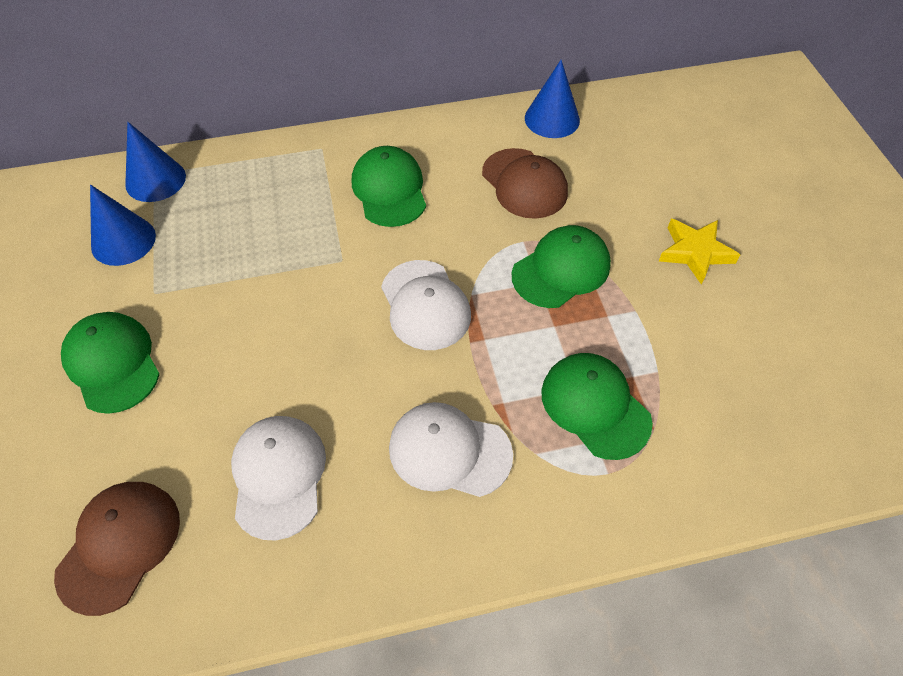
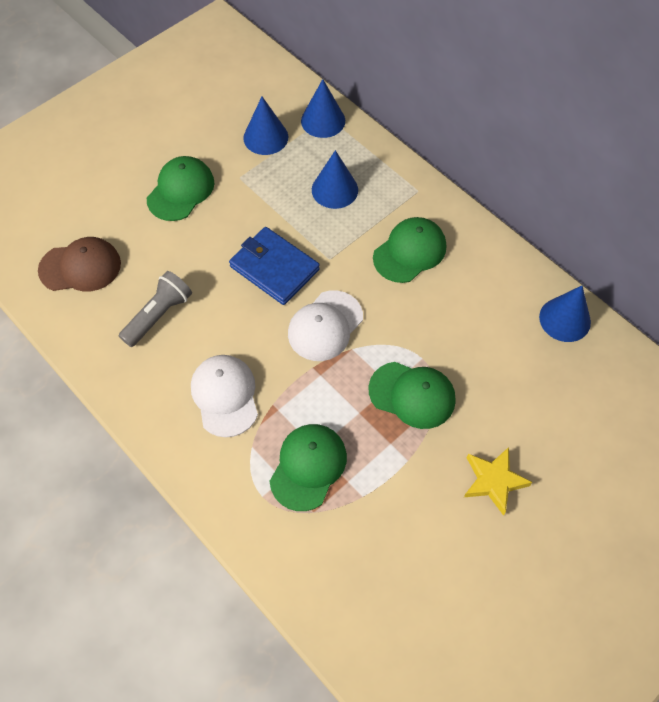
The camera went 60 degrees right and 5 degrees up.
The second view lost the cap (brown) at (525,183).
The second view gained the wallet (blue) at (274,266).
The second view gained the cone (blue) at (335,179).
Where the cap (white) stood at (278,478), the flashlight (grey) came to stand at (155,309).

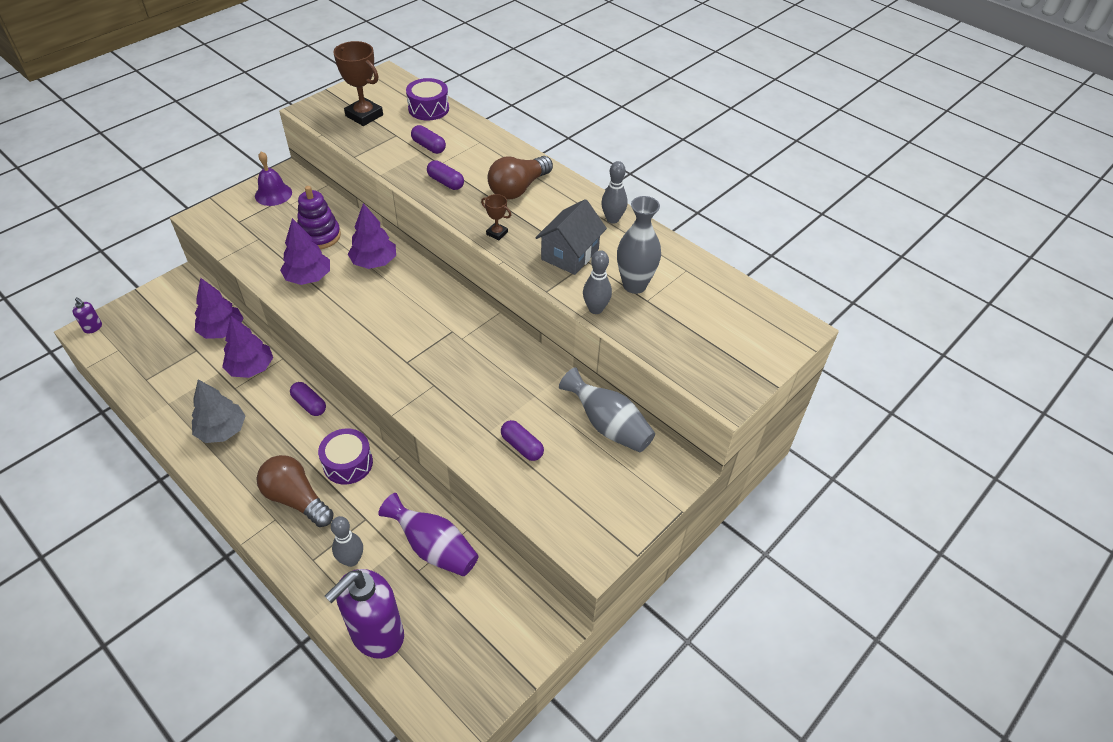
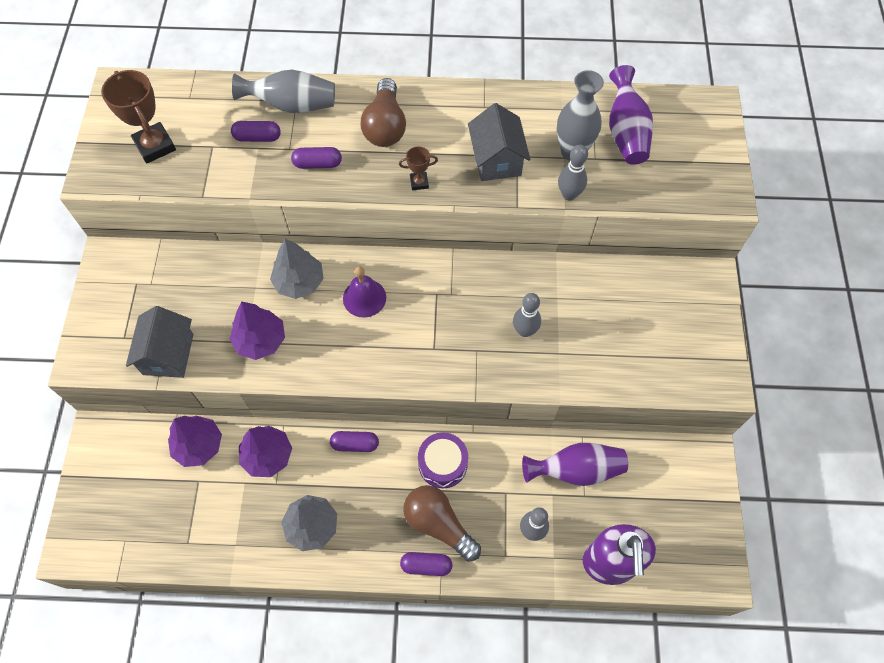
The camera went 40 degrees left and 15 degrees up.
The second view lost the soap dispenser (purple) at (87,315).
The second view lost the stacking toy (purple) at (319,217).
The second view lost the drum (purple) at (427,99).
The second view gained the house (grey) at (159,342).
The second view gained the vase (purple) at (631,115).
The bell (purple) ended up elsewhere, having gone from (273,178) to (364,292).
The capsule (purple) ended up elsewhere, having gone from (522,440) to (426,564).
The vase (grey) ended up elsewhere, having gone from (607,409) to (283,91).
The bowling pin (grey) ended up elsewhere, having gone from (614,192) to (527,315).
What was the tree (purple) at (372,236) turned into the tree (grey) at (297,269).
The light bulb (brown) at (295,491) ended up facing another way, 45 degrees clockwise from before.
The trophy (brown) at (358,83) ended up facing another way, 60 degrees clockwise from before.

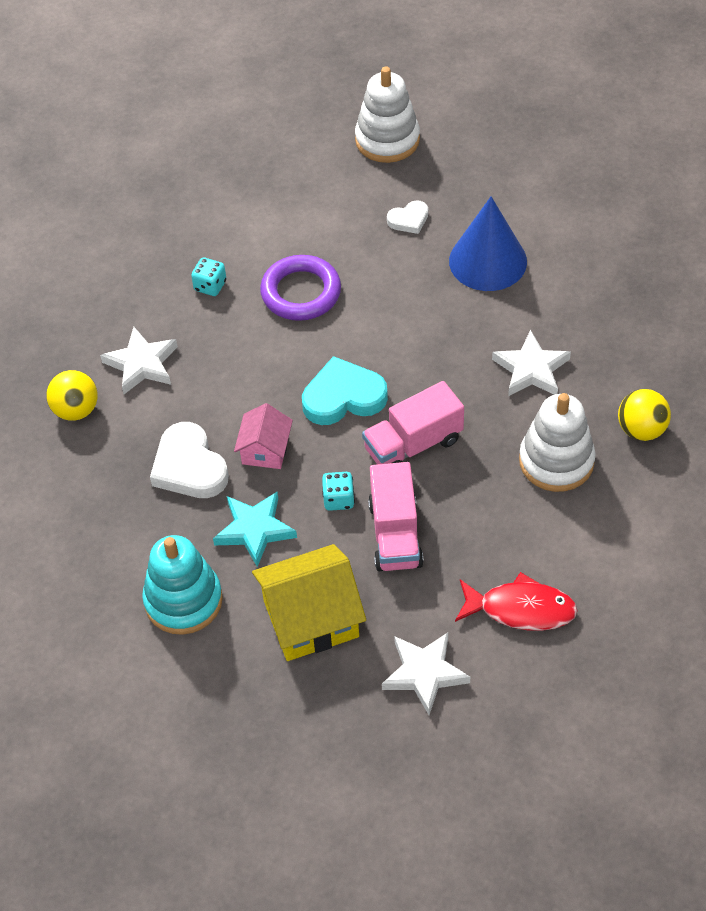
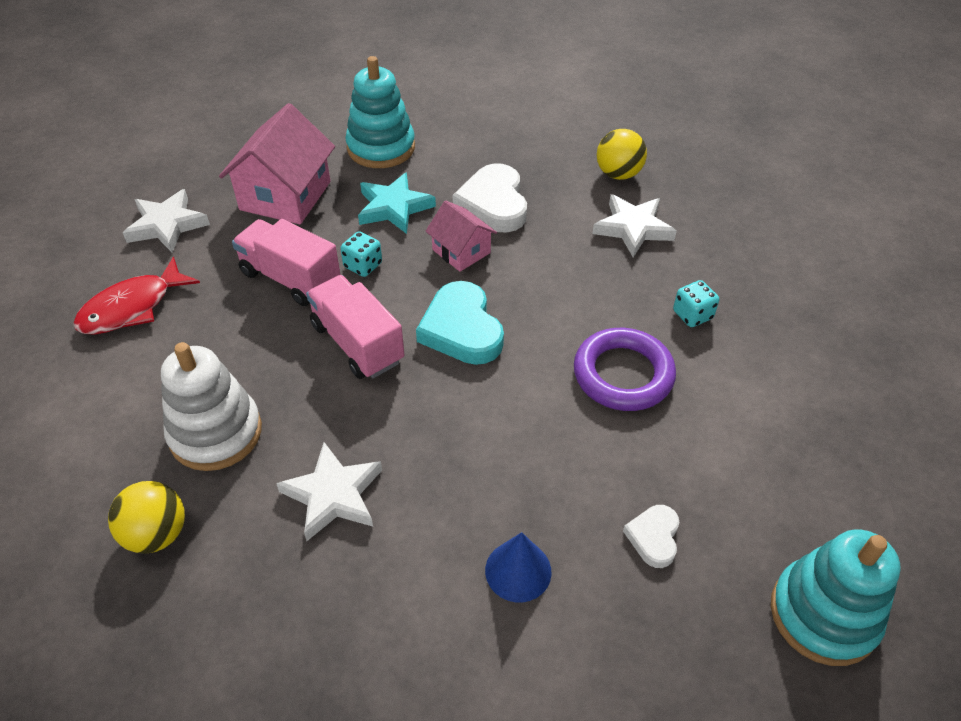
The camera went 125 degrees right and 5 degrees down.
What was the house (yellow) at (309,602) turned into the house (pink) at (277,163).
What was the stacking toy (white) at (387,114) turned into the stacking toy (turquoise) at (836,597).
The heart (white) at (189,460) ended up facing another way, 105 degrees counterclockwise from before.
The heart (turquoise) at (345,390) ended up facing another way, 135 degrees clockwise from before.
The truck (pink) at (413,422) ended up facing another way, 45 degrees counterclockwise from before.
The size of the cone (blue) at (488,243) changed by a factor of 0.57.

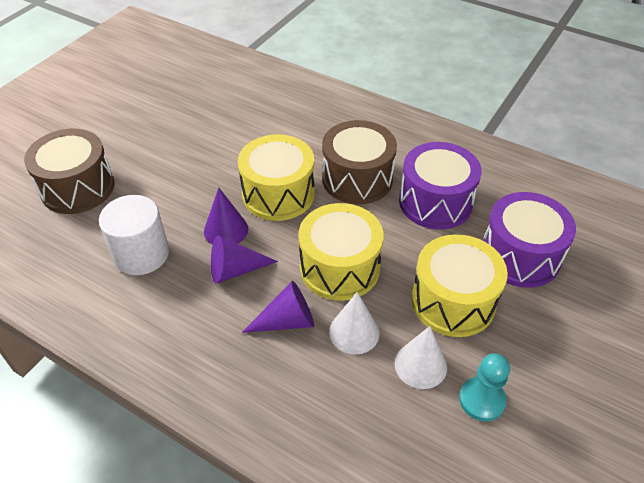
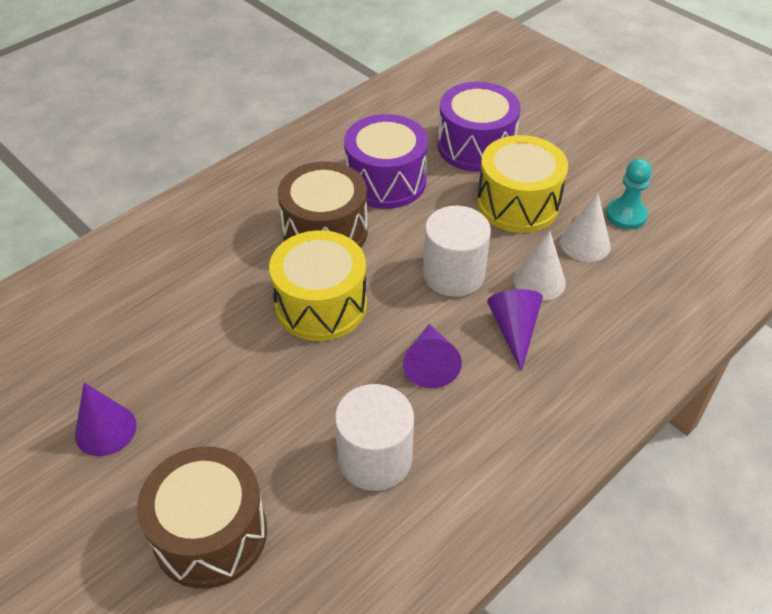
The camera went 75 degrees left and 0 degrees up.
The cone (purple) ended up elsewhere, having gone from (226,216) to (105,419).
Where the drum (yellow) stood at (341,252), the cylinder (white) came to stand at (457,251).

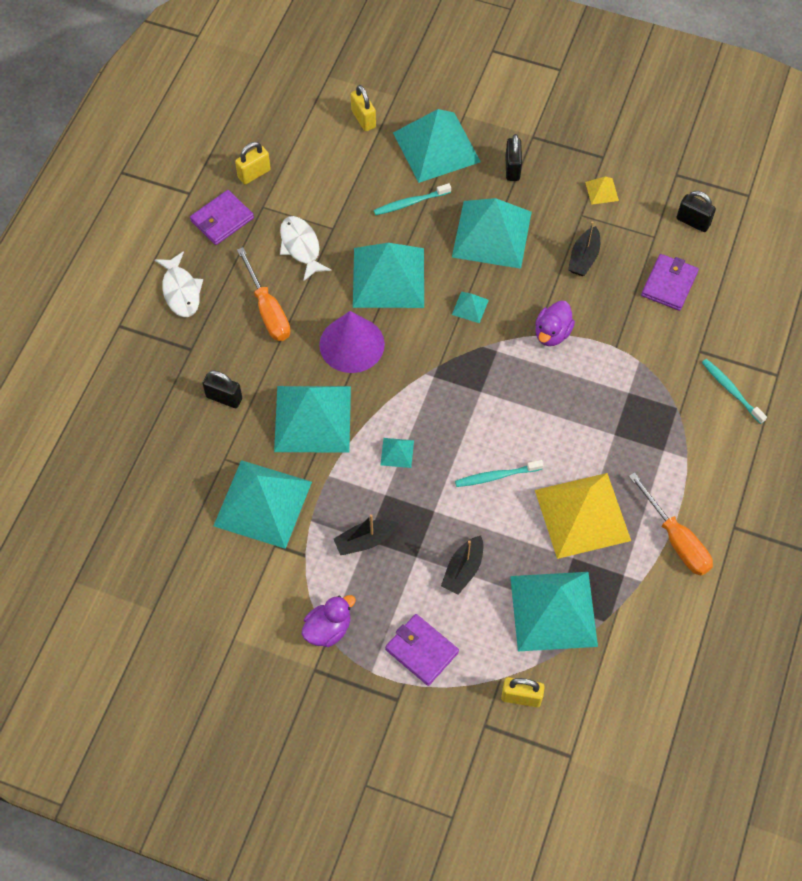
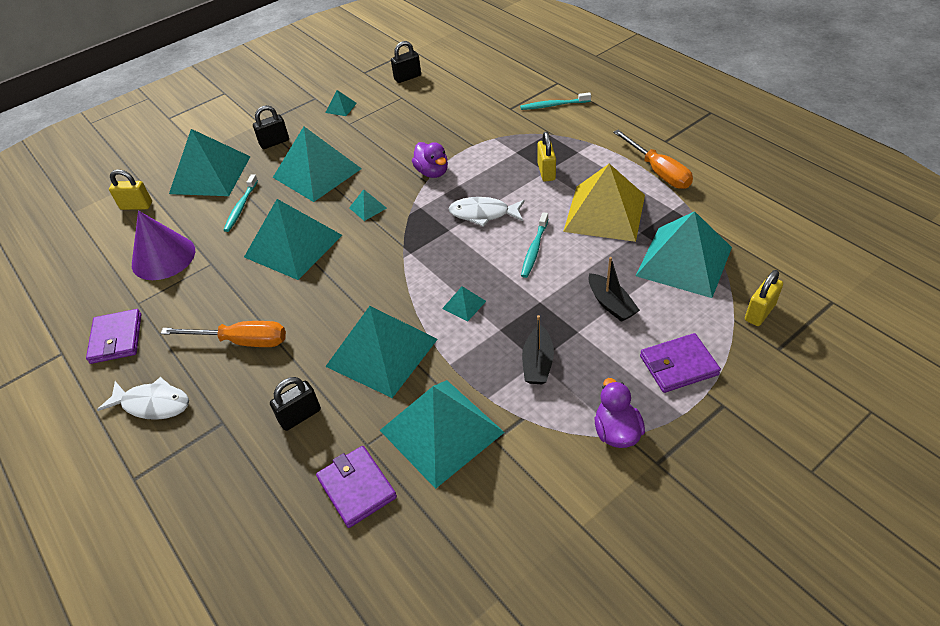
The camera went 55 degrees left and 15 degrees down.
The second view lost the boat (black) at (584,248).
The padlock (yellow) ended up elsewhere, having gone from (253,163) to (547,157).
The fish (white) ended up elsewhere, having gone from (306,248) to (486,212).
The cone (purple) ended up elsewhere, having gone from (352,342) to (163,245).
The wallet (purple) ended up elsewhere, having gone from (670,282) to (356,487).
What was the pyramid (yellow) at (602,191) turned into the pyramid (turquoise) at (341,103).
The padlock (black) at (513,157) ended up facing another way, 60 degrees counterclockwise from before.
The screwdriver (orange) at (671,524) ended up facing another way, 60 degrees clockwise from before.

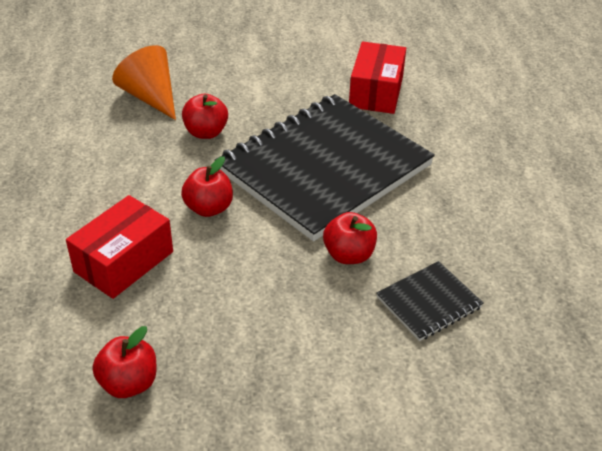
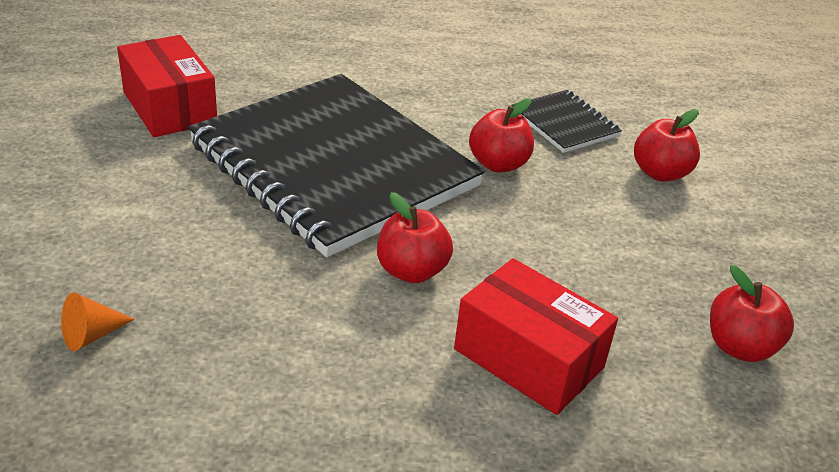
The camera went 90 degrees left and 5 degrees down.
The apple (red) ended up elsewhere, having gone from (205,116) to (667,145).
The box (red) at (377,77) ended up facing another way, 45 degrees clockwise from before.
The size of the cone (orange) at (144,82) changed by a factor of 0.49.

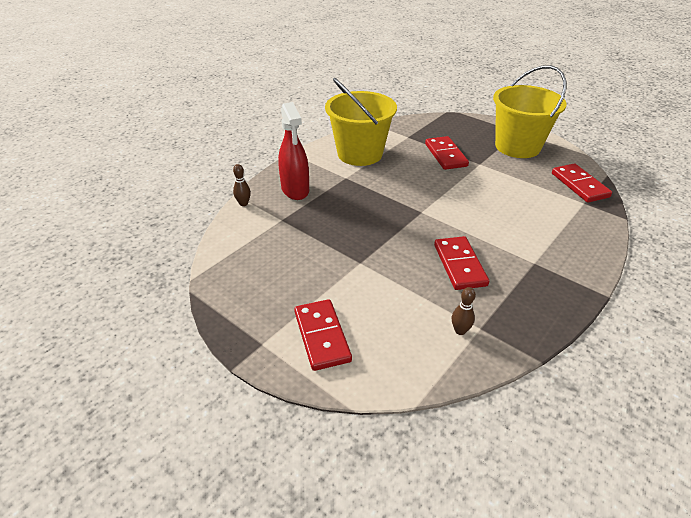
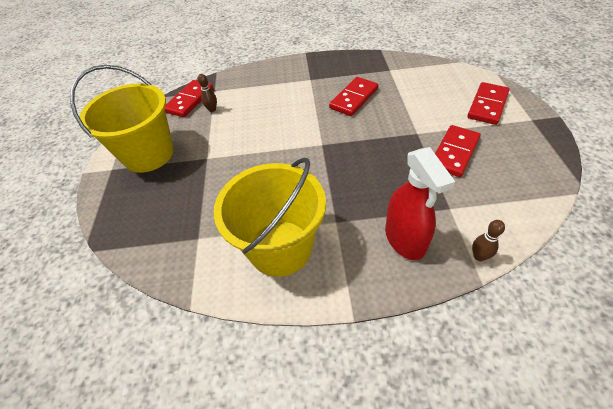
The camera went 130 degrees left and 10 degrees up.
The domino (red) ended up elsewhere, having gone from (447,153) to (458,151).
The bowling pin (brown) ended up elsewhere, having gone from (464,311) to (207,93).
The spray bottle (red) at (293,151) ended up facing another way, 135 degrees clockwise from before.

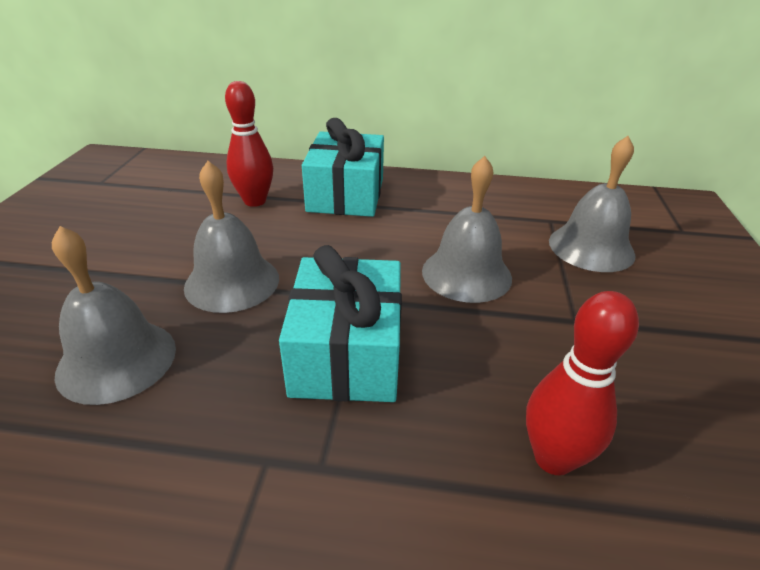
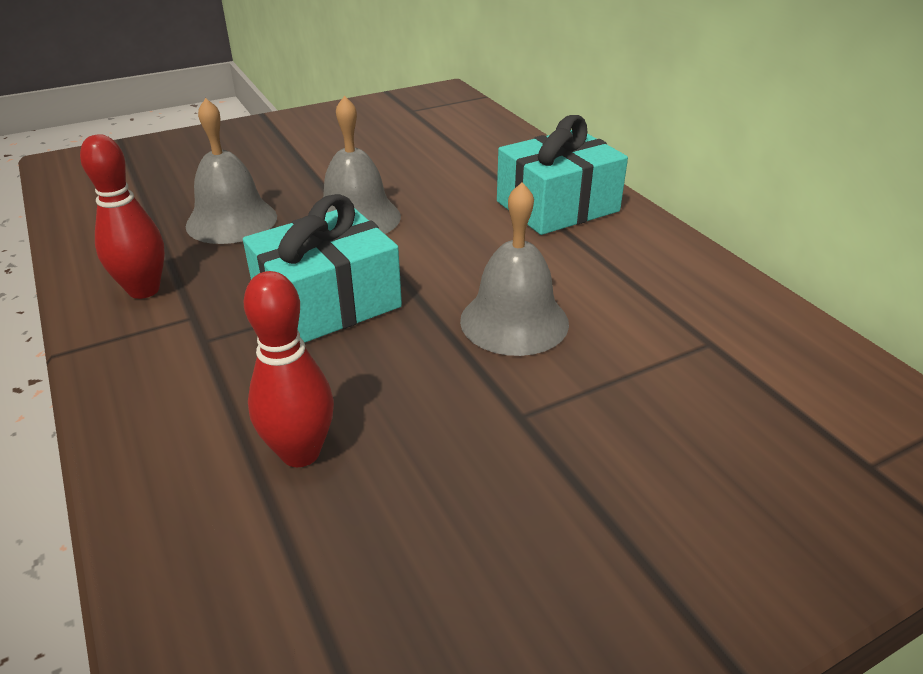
The camera went 55 degrees right and 0 degrees up.
The second view lost the bell (grey) at (592,204).
The bowling pin (red) ended up elsewhere, having gone from (249,144) to (122,216).

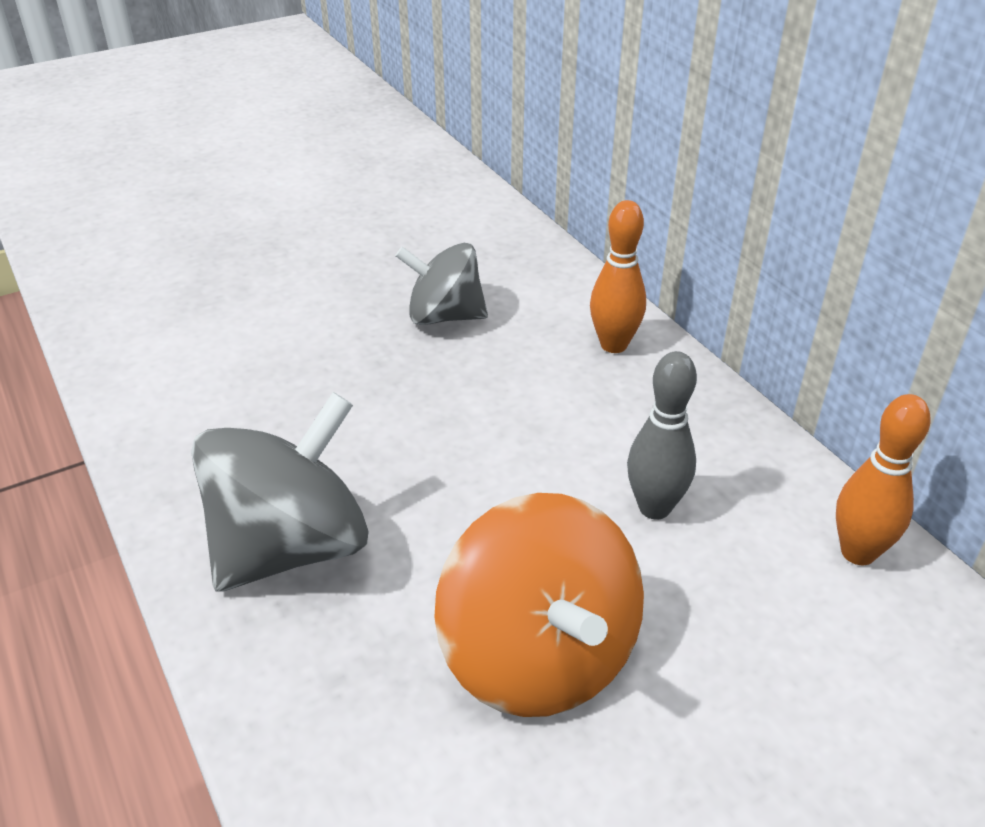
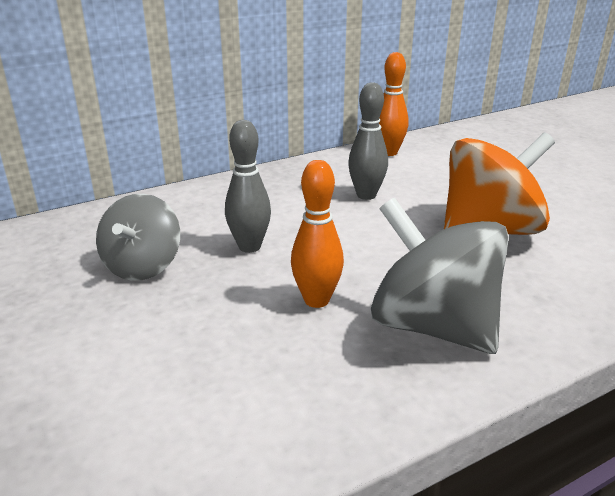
The camera went 90 degrees left and 10 degrees down.
The second view gained the bowling pin (grey) at (248,186).
The bowling pin (orange) ended up elsewhere, having gone from (618,276) to (317,234).

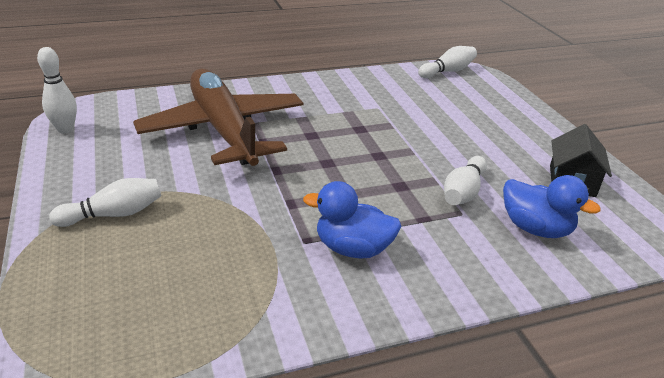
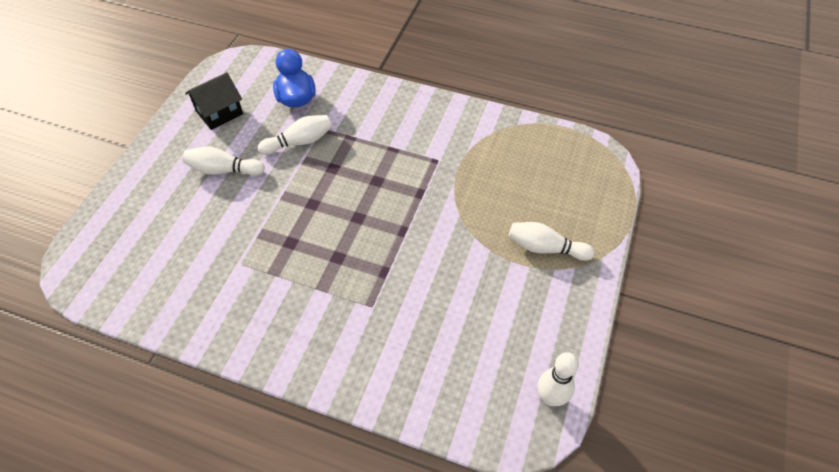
The camera went 140 degrees left and 20 degrees up.
The second view lost the plane (brown) at (218,117).
The second view lost the duck (blue) at (352,220).
The bowling pin (white) ended up elsewhere, having gone from (447,62) to (224,161).

